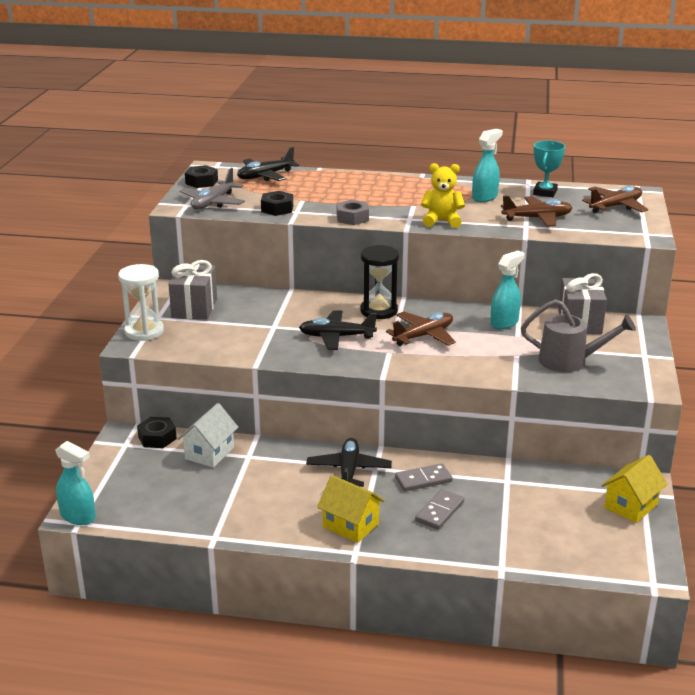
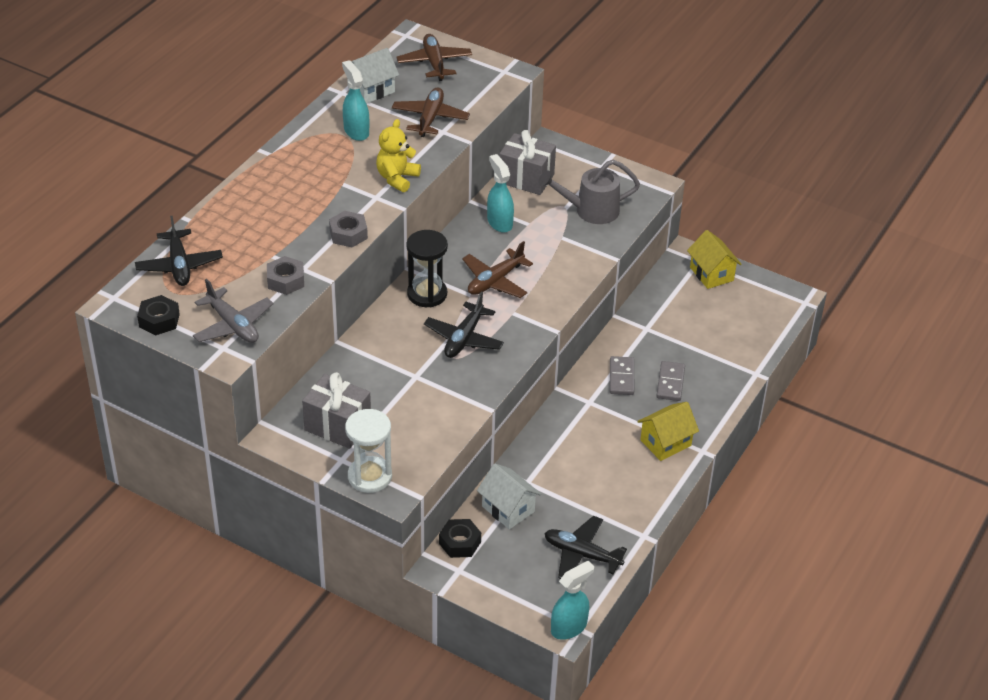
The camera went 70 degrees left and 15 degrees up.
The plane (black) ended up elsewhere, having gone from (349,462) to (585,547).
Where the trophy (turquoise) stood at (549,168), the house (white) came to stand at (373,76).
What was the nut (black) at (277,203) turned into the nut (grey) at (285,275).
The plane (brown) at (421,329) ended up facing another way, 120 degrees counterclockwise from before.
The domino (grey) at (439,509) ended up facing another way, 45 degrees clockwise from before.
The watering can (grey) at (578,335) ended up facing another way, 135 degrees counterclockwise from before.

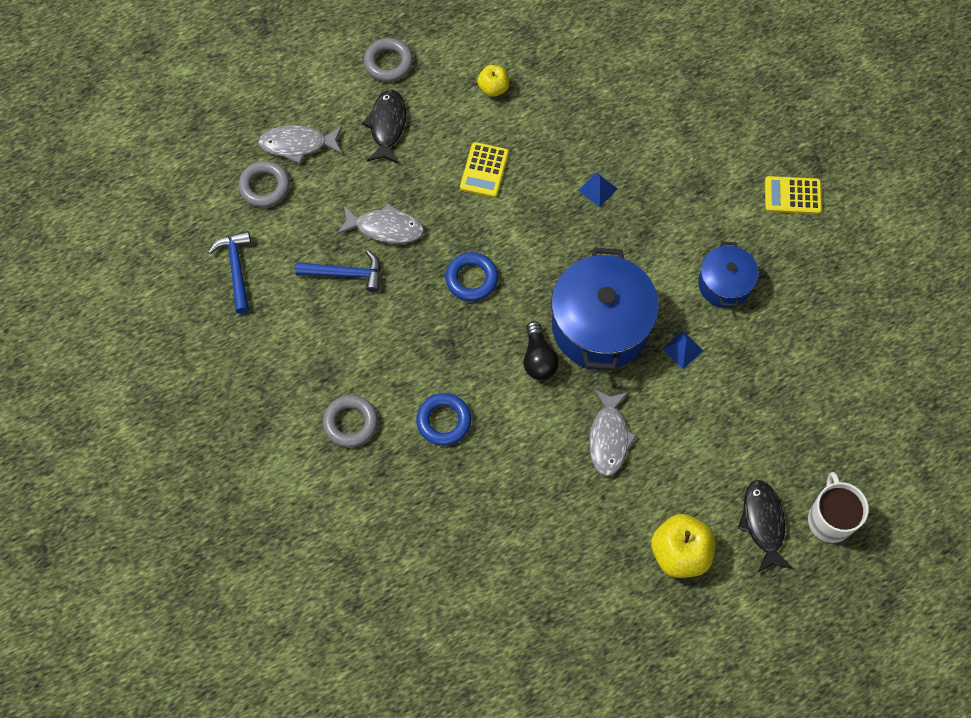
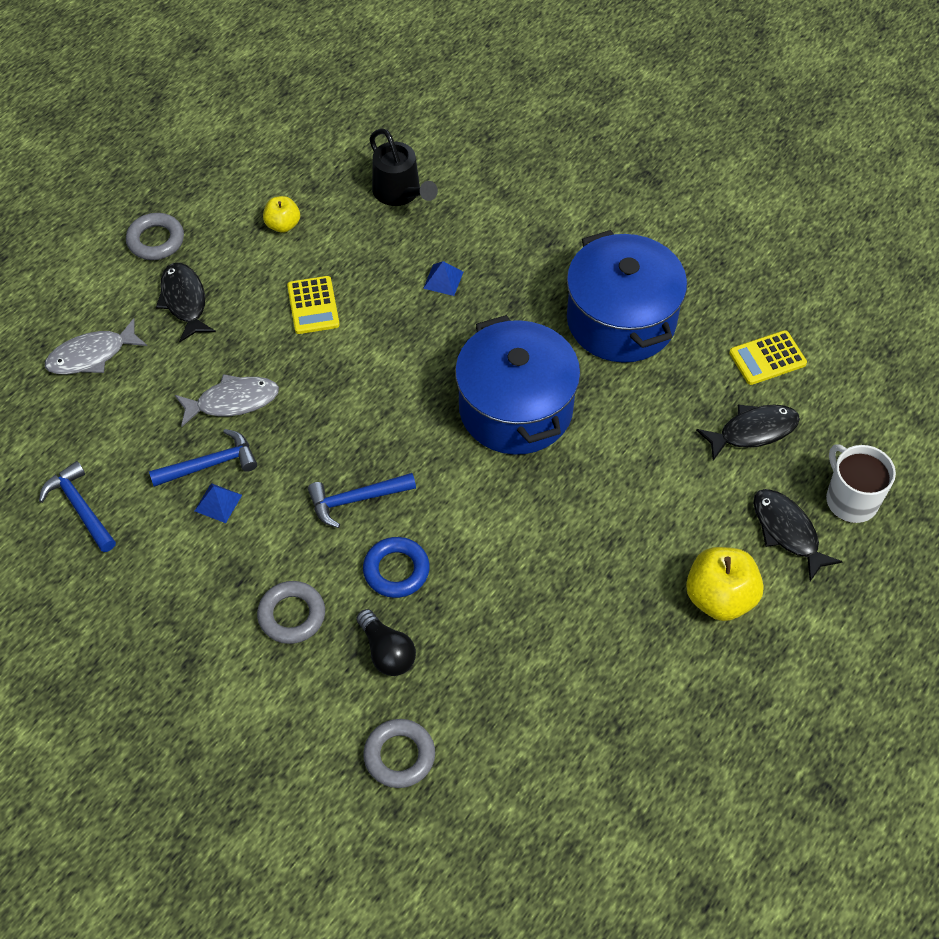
The camera went 25 degrees left and 10 degrees down.
The second view lost the ring (blue) at (471,276).
The second view lost the fish (grey) at (613,433).
The second view gained the hammer (blue) at (362,500).
The second view gained the watering can (black) at (403,167).
The second view gained the fish (black) at (748,433).
The ring (grey) ended up elsewhere, having gone from (264,184) to (399,753).
The light bulb (black) ended up elsewhere, having gone from (541,350) to (386,642).
The pyramid (blue) ended up elsewhere, having gone from (683,350) to (218,503).
The calculator (yellow) ended up elsewhere, having gone from (793,195) to (768,357).
The size of the pot (blue) at (728,275) changed by a factor of 1.81.

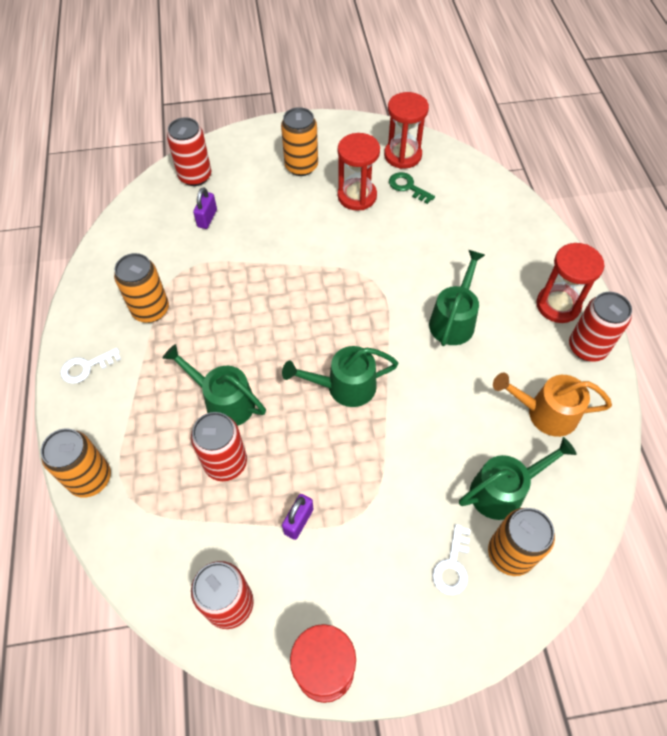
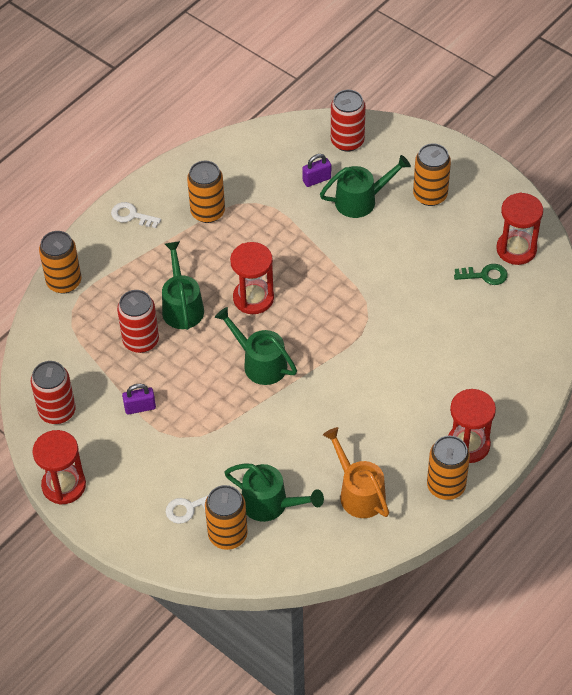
The camera went 50 degrees right and 5 degrees down.
The hourglass (red) ended up elsewhere, having gone from (359,172) to (252,278).
The watering can (green) ended up elsewhere, having gone from (457,298) to (365,186).
What was the can (red) at (600,327) turned into the can (orange) at (448,468).
The key (green) at (412,188) ended up facing another way, 90 degrees clockwise from before.

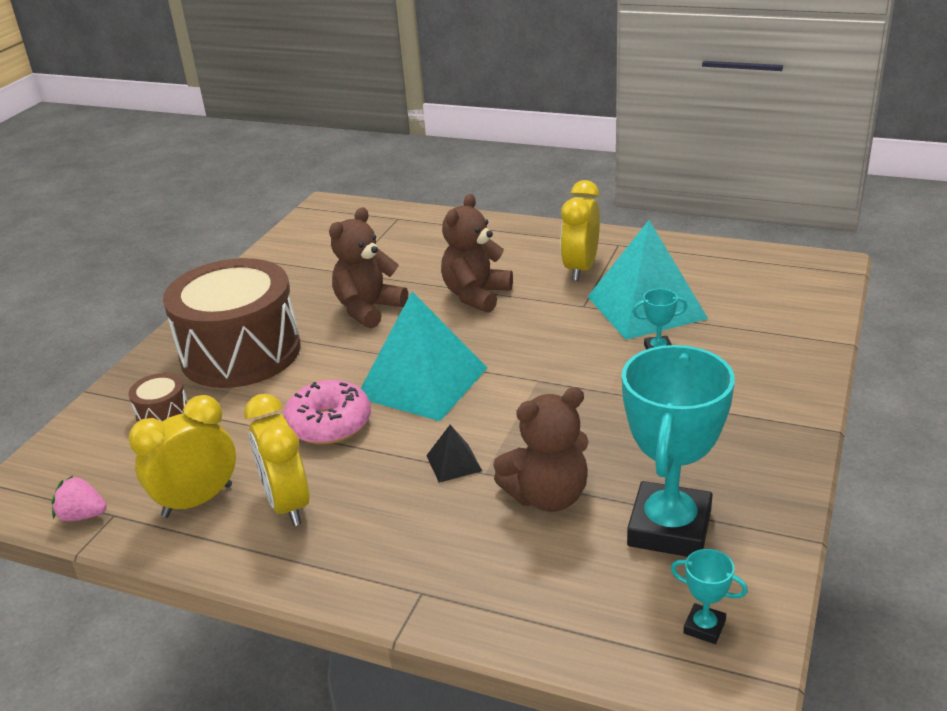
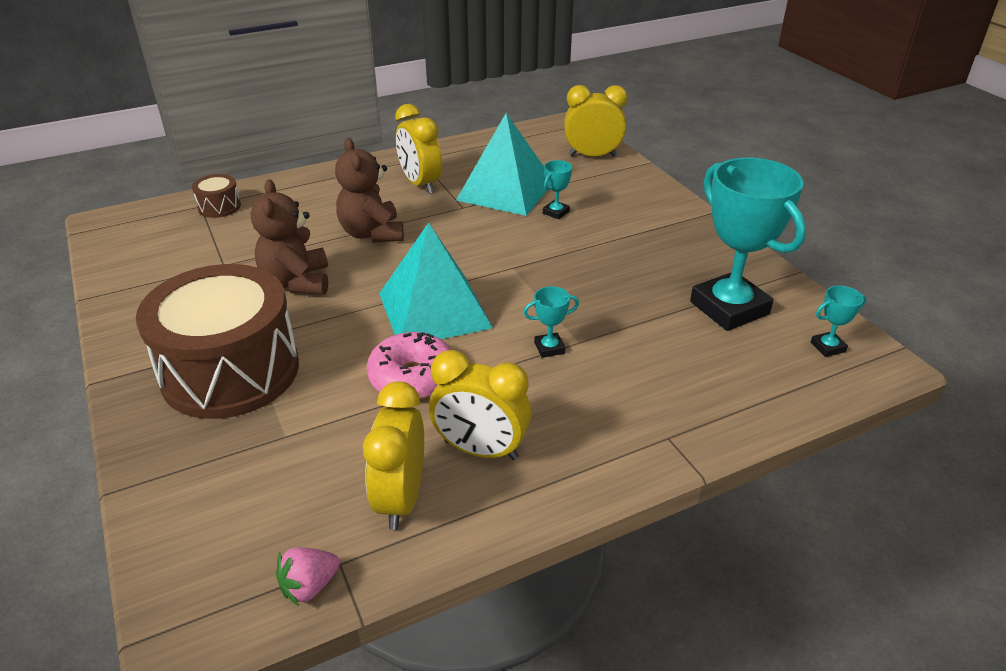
The camera went 50 degrees left and 5 degrees up.
The second view lost the teddy bear (brown) at (541,449).
The second view gained the clock (yellow) at (596,121).
The drum (brown) ended up elsewhere, having gone from (157,397) to (216,196).
Where the pyramid (black) stood at (454,454), the trophy (turquoise) came to stand at (551,322).

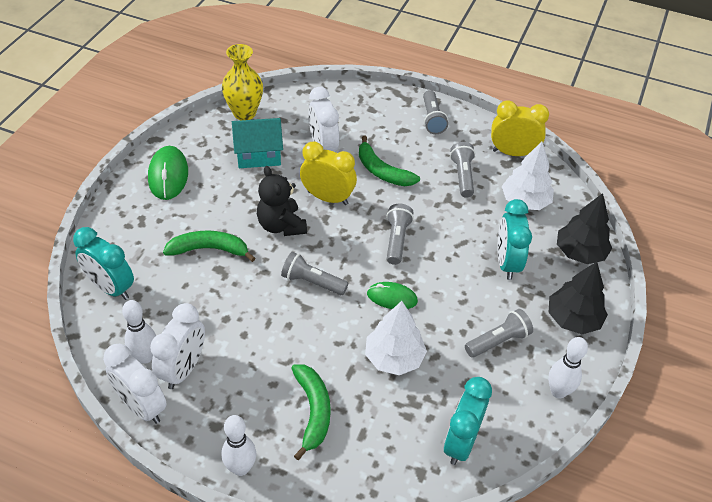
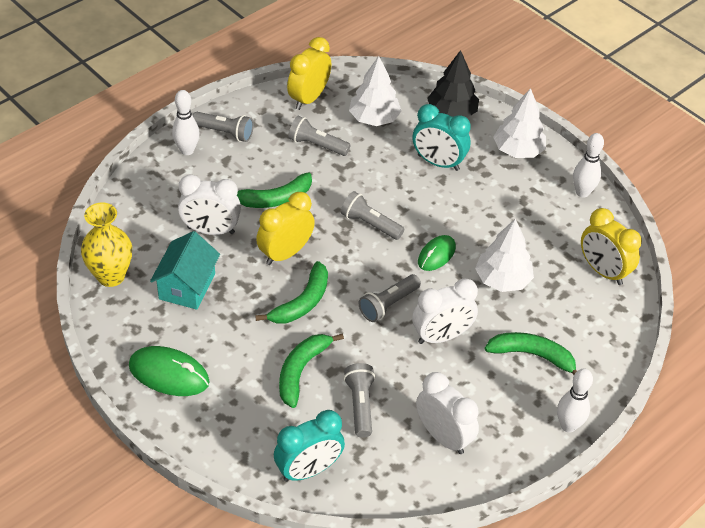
The camera went 65 degrees left and 0 degrees up.
The clock (white) ended up elsewhere, having gone from (135,384) to (445,311).
The bowling pin (white) ended up elsewhere, having gone from (139,332) to (186,122).
The flashlight (grey) ended up elsewhere, having gone from (499,333) to (359,400).
Where the teddy bear (black) stood at (282,201), the banana (green) came to stand at (291,292).
What was the clock (turquoise) at (468,421) turned into the clock (yellow) at (611,246).
What was the tree (black) at (578,298) turned into the tree (white) at (519,123).

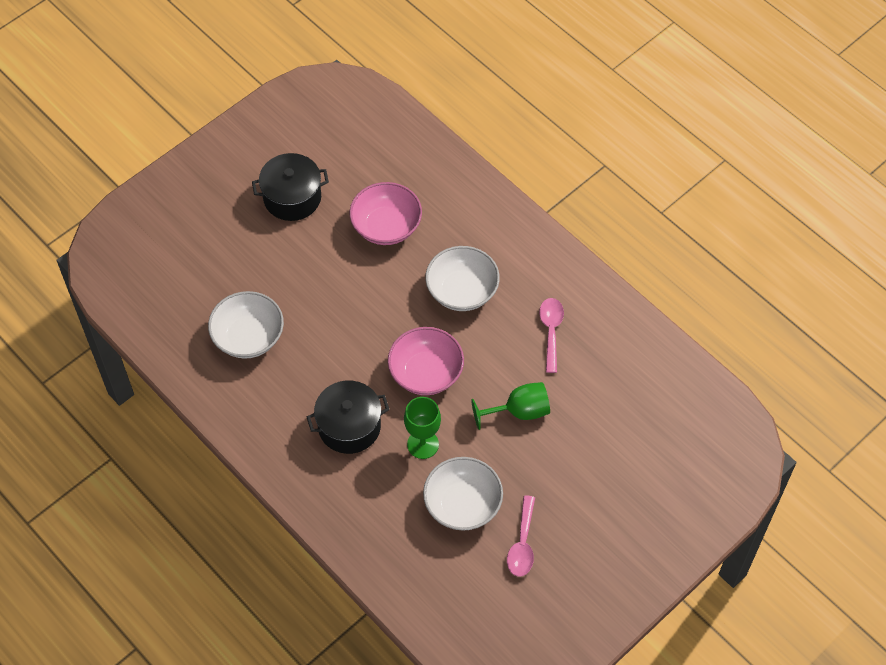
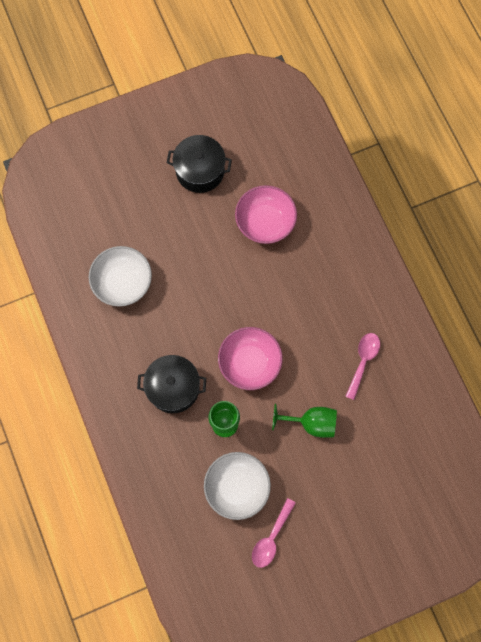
The camera went 20 degrees right and 15 degrees up.
The second view lost the bowl (white) at (462,278).

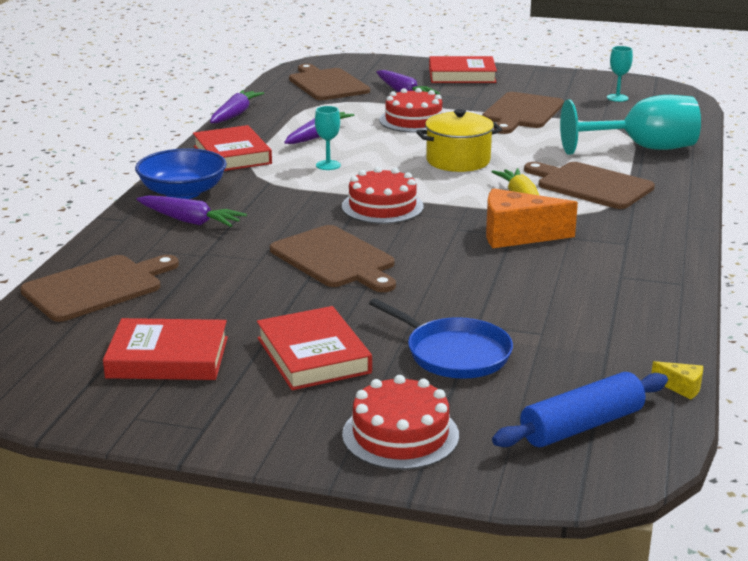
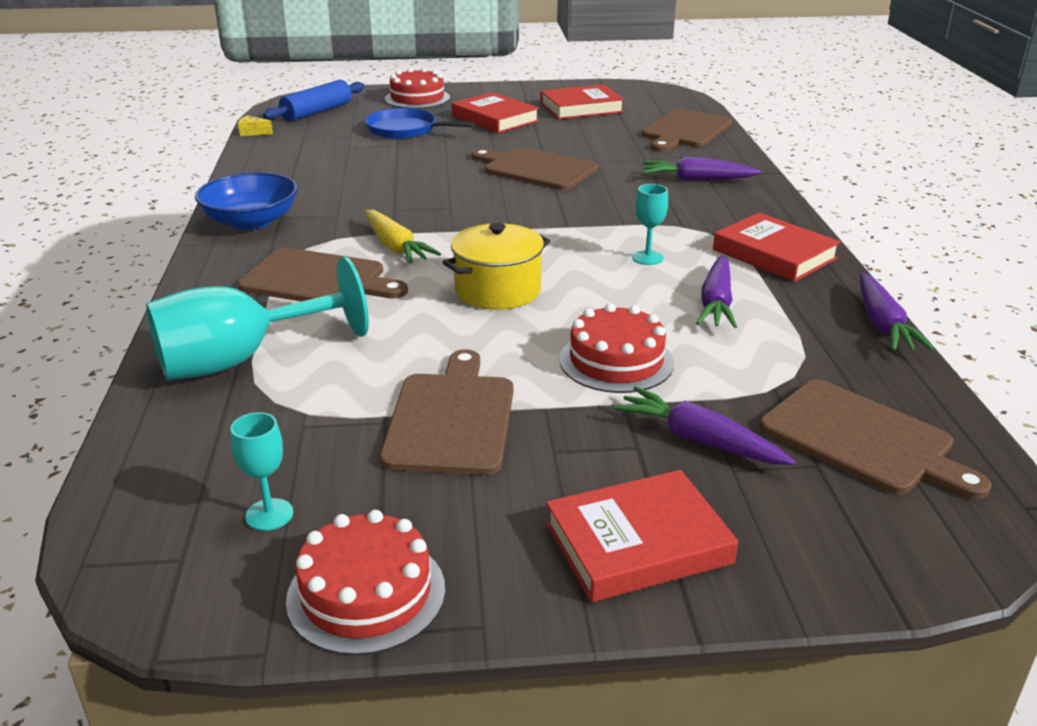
The camera went 160 degrees right and 5 degrees up.
The second view lost the cheese (orange) at (532,218).
The bowl (blue) ended up elsewhere, having gone from (181,173) to (246,201).
The cake (red) ended up elsewhere, having gone from (383,195) to (365,583).

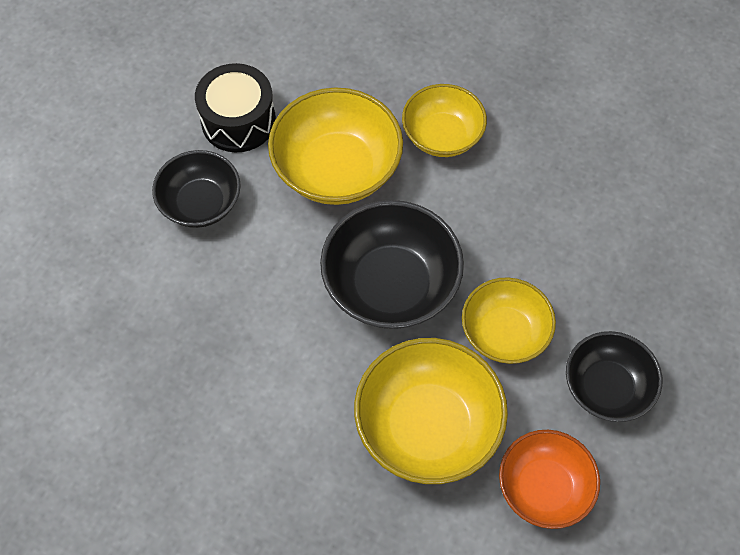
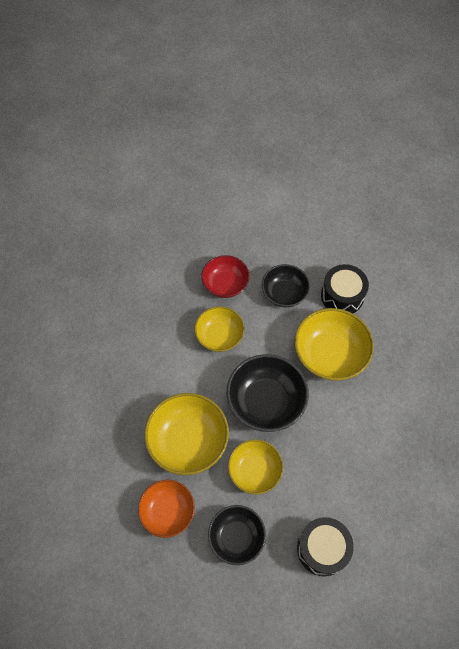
The camera went 75 degrees right and 0 degrees up.
The second view gained the bowl (red) at (225,276).
The second view gained the drum (black) at (325,546).
The bowl (yellow) ended up elsewhere, having gone from (444,120) to (219,329).

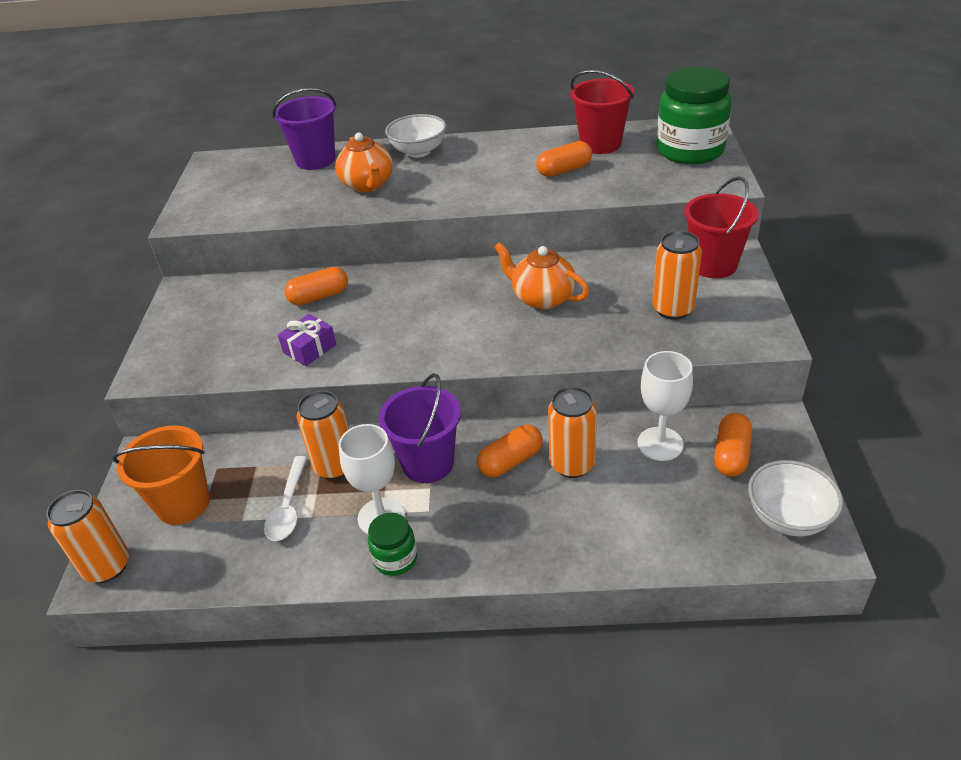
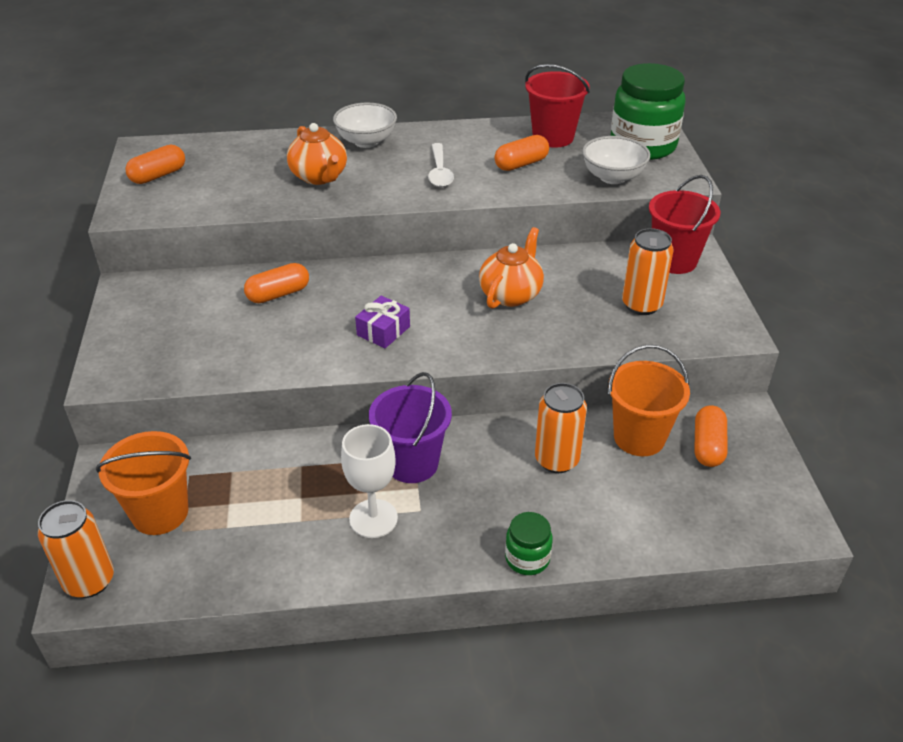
The camera went 10 degrees left and 0 degrees up.
The second view lost the bucket (purple) at (304,129).
The second view lost the can (orange) at (323,435).
The spoon (white) ended up elsewhere, having gone from (285,498) to (441,165).
The gift (purple) ended up elsewhere, having gone from (307,340) to (382,322).
The jar (green) ended up elsewhere, having gone from (392,544) to (529,543).
The capsule (orange) ended up elsewhere, having gone from (510,451) to (155,164).
The bowl (white) ended up elsewhere, having gone from (795,498) to (616,160).
Where the goblet (white) stood at (665,406), the bucket (orange) came to stand at (649,400).
The teapot (orange) at (541,276) ended up facing another way, 90 degrees clockwise from before.

